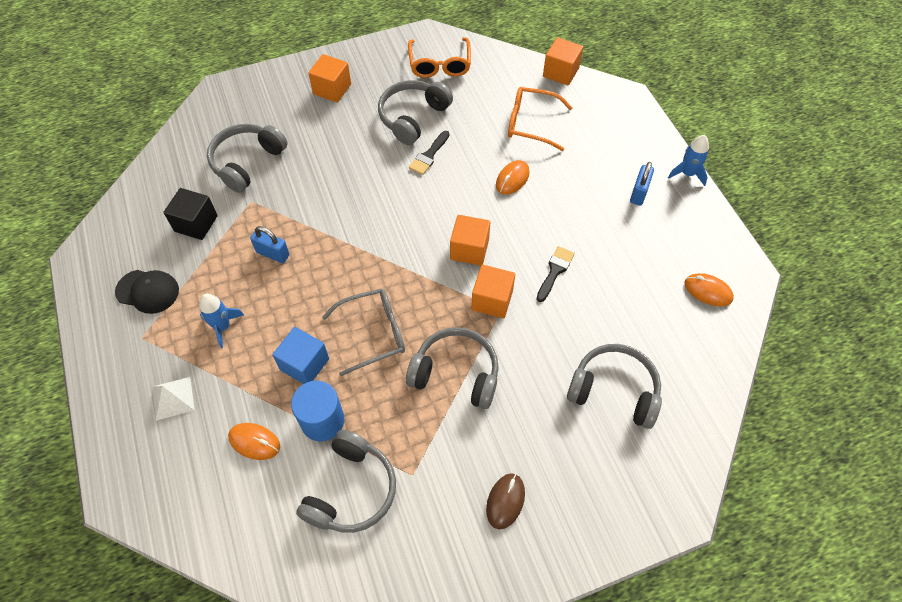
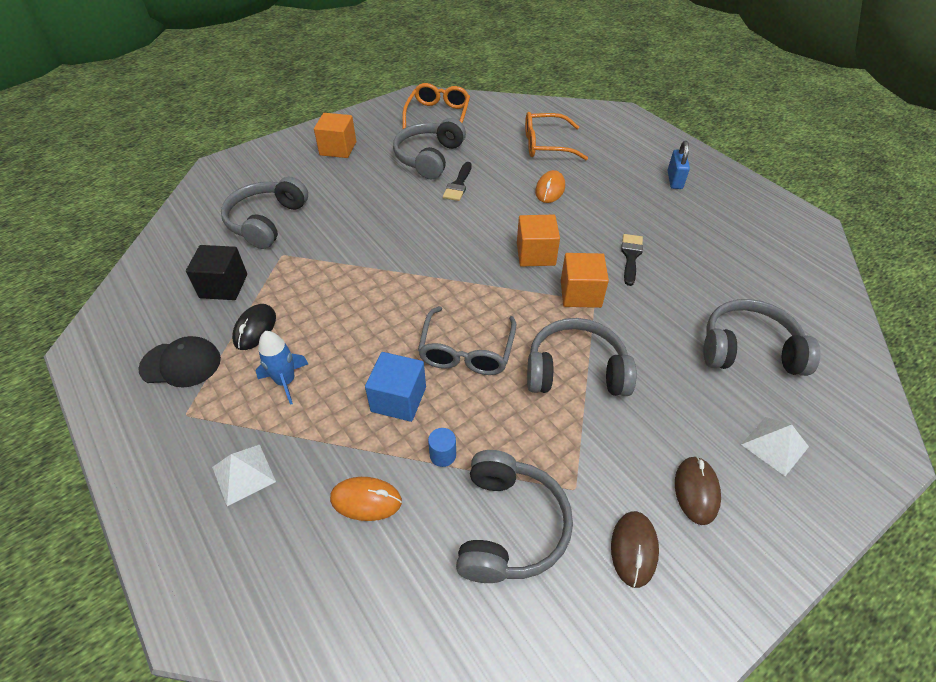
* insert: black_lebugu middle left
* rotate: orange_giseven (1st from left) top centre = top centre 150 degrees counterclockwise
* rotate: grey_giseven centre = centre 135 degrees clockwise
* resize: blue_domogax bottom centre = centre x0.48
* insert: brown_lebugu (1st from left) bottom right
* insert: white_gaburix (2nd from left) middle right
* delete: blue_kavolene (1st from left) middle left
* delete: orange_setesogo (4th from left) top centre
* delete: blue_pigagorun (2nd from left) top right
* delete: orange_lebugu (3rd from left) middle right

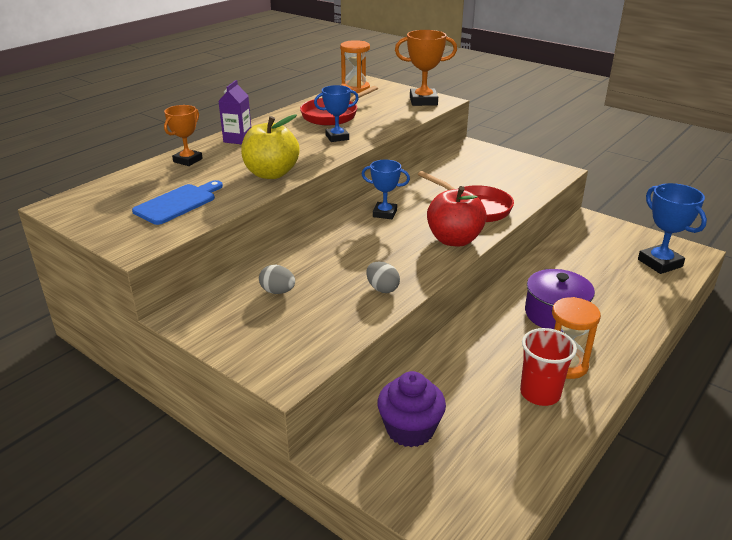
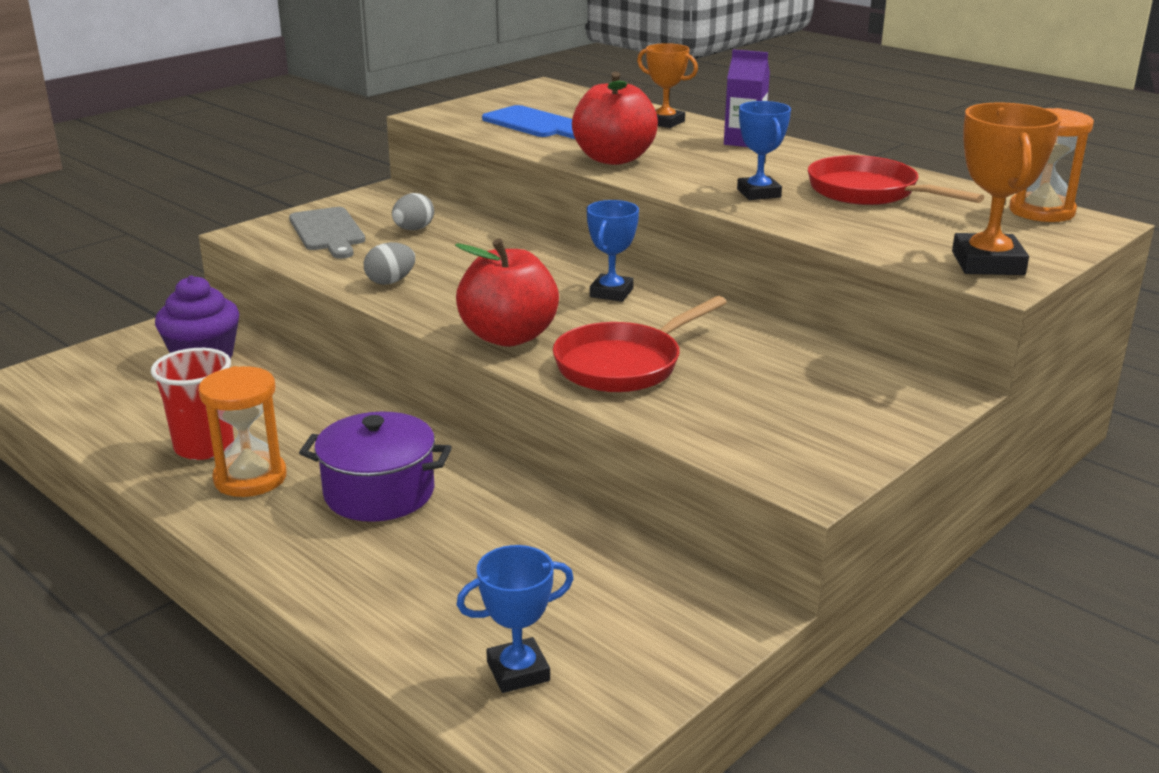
* insert: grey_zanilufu top left
* resize: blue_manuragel (3rd from left in the first image) middle right = bottom centre x0.66
* recolor: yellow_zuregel top centre to red_zuregel (2nd from left) top centre

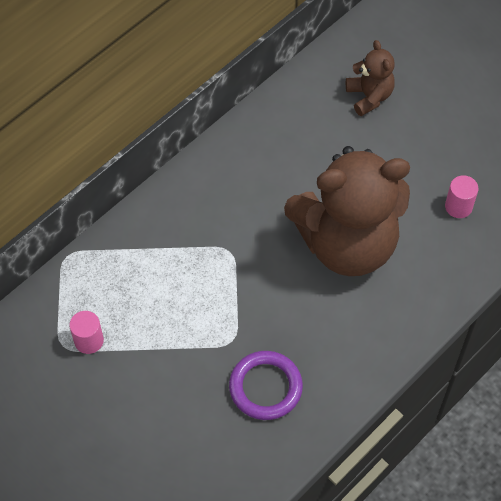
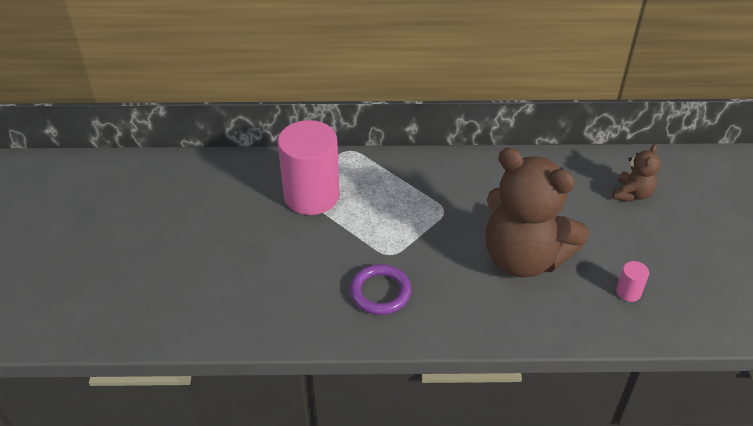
* resize: pink_domogax (1st from left) middle left = centre x2.48

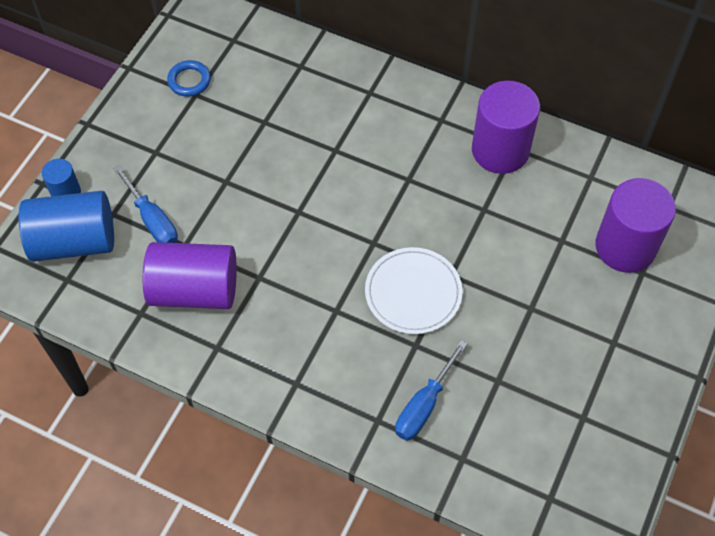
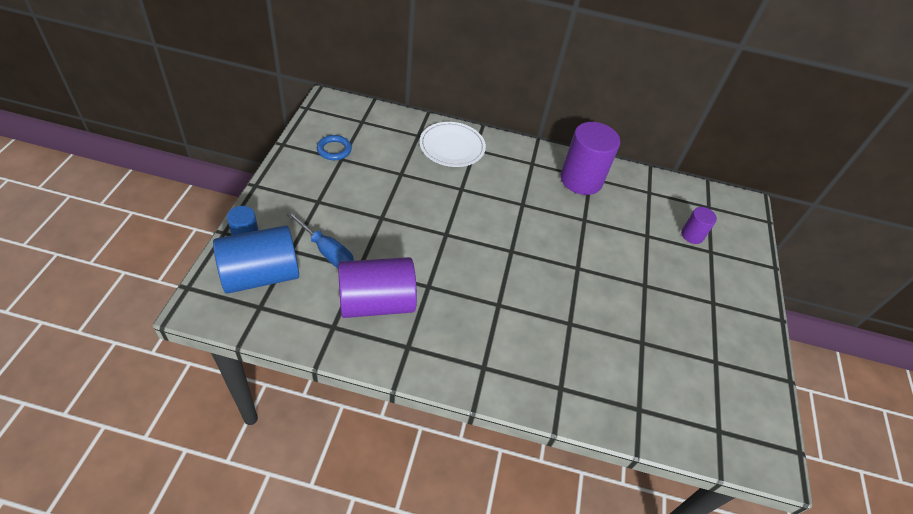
* move: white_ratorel centre to top centre
* resize: purple_domogax (3rd from left) middle right = middle right x0.50
* delete: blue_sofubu (2nd from left) bottom centre

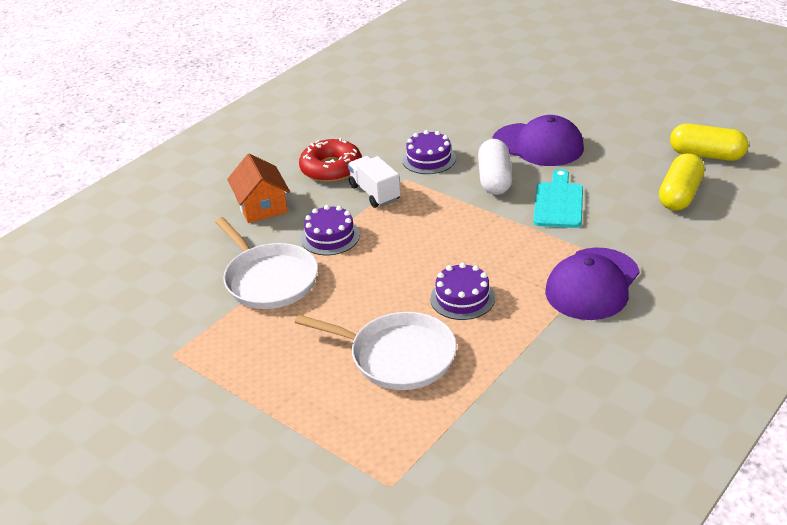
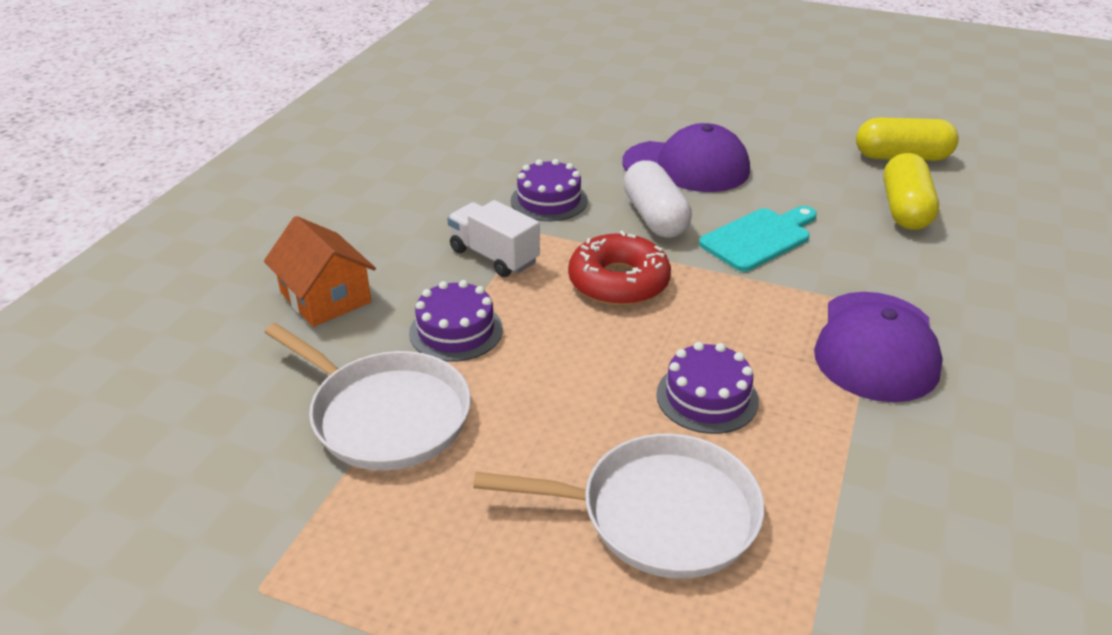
* move: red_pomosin top centre to centre
* rotate: turquoise_zanilufu middle right = middle right 60 degrees clockwise

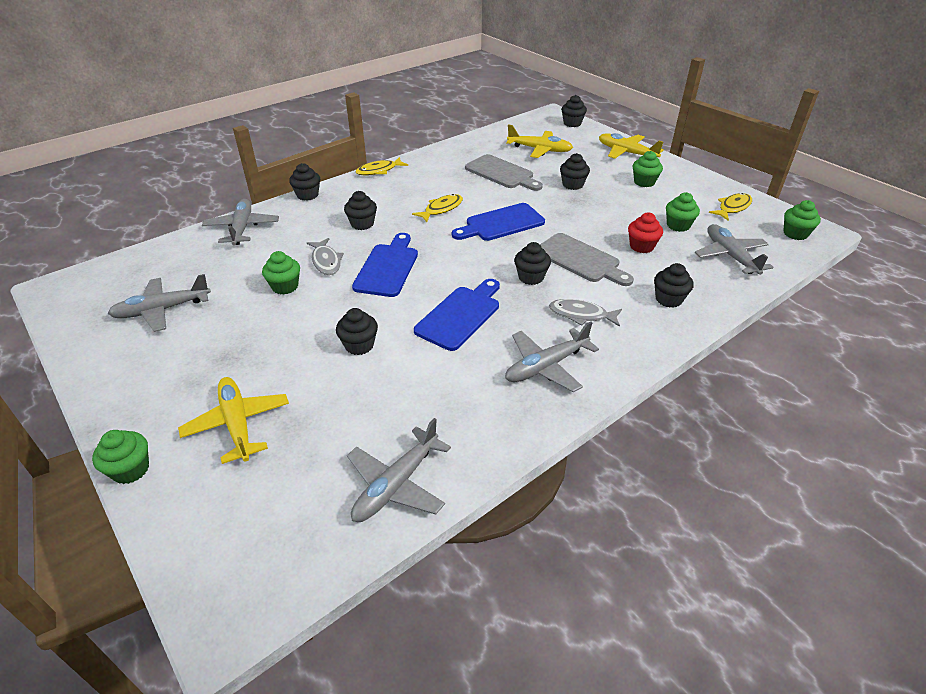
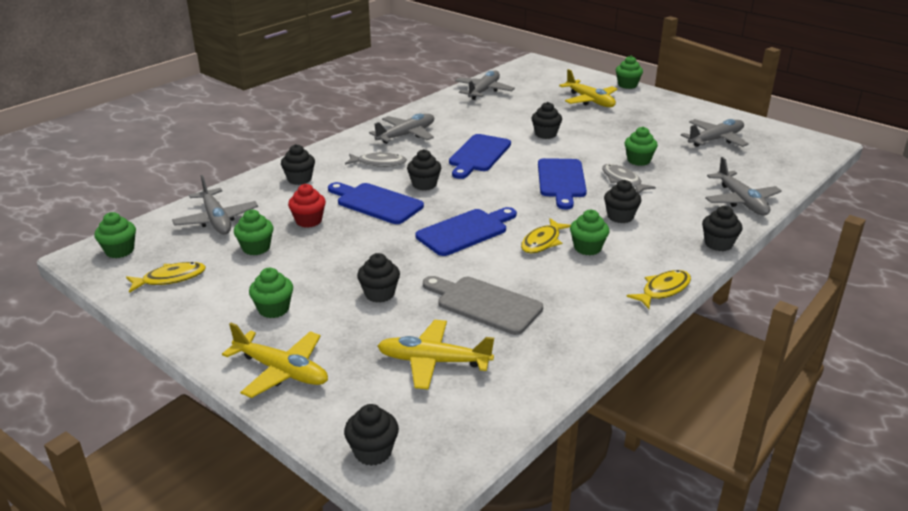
* rotate: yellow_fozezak (3rd from left in the first image) top right = middle left 150 degrees counterclockwise
* recolor: grey_zanilufu (2nd from left) centre to blue_zanilufu (1st from left) centre
* insert: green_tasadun (4th from left) centre

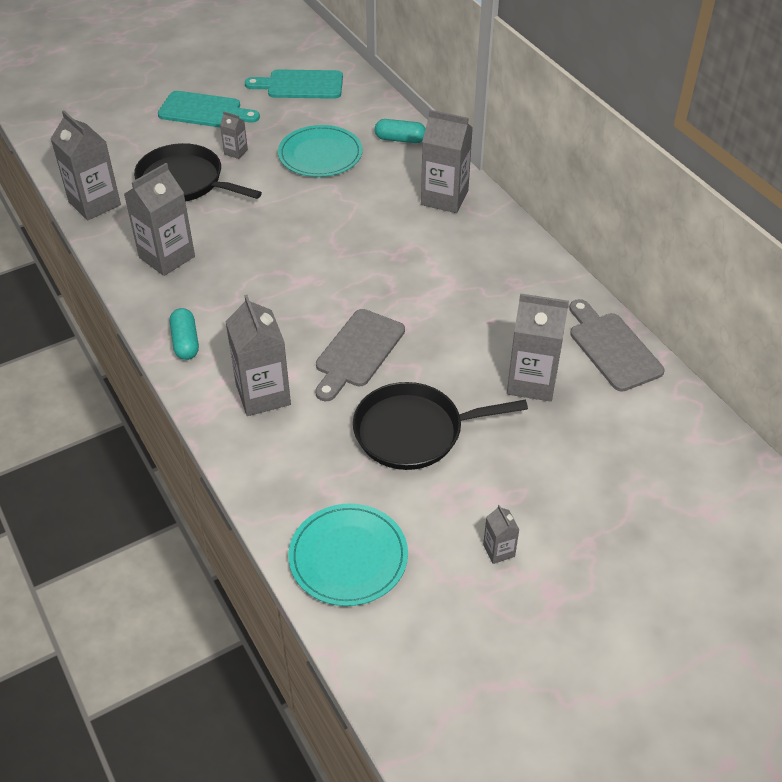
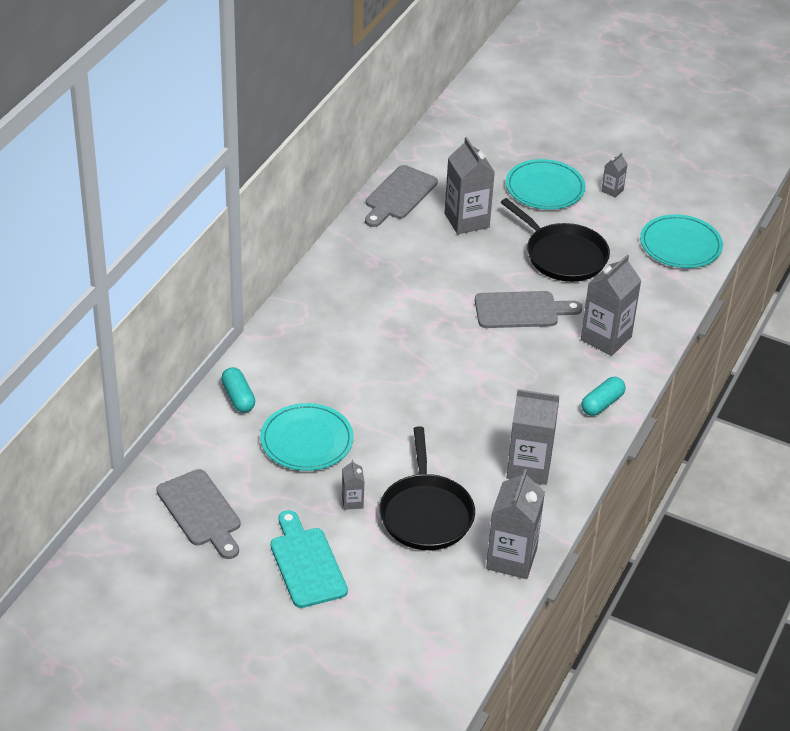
* recolor: turquoise_zanilufu (2nd from left) top centre to grey_zanilufu (1st from left) bottom left
* insert: turquoise_ratorel (2nd from left) top right
* delete: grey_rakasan (5th from left) top centre

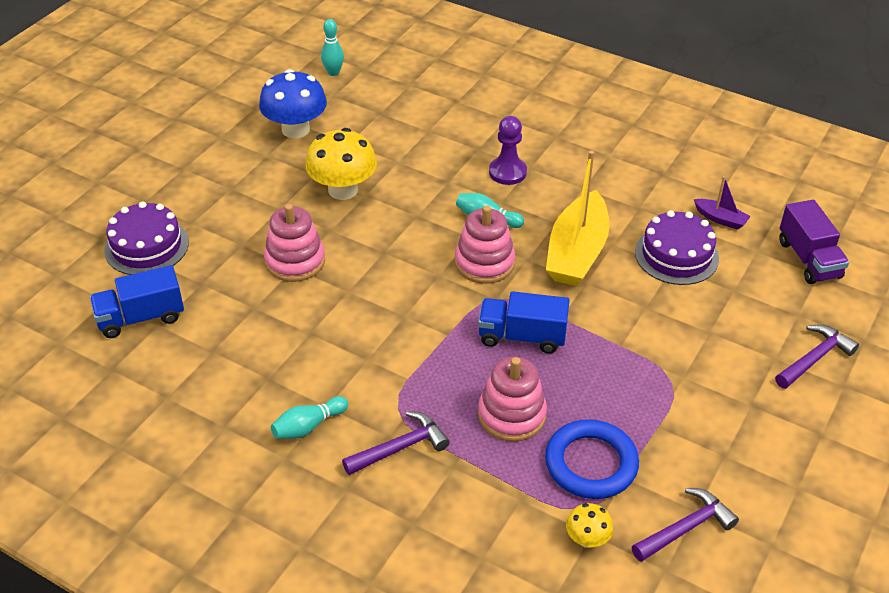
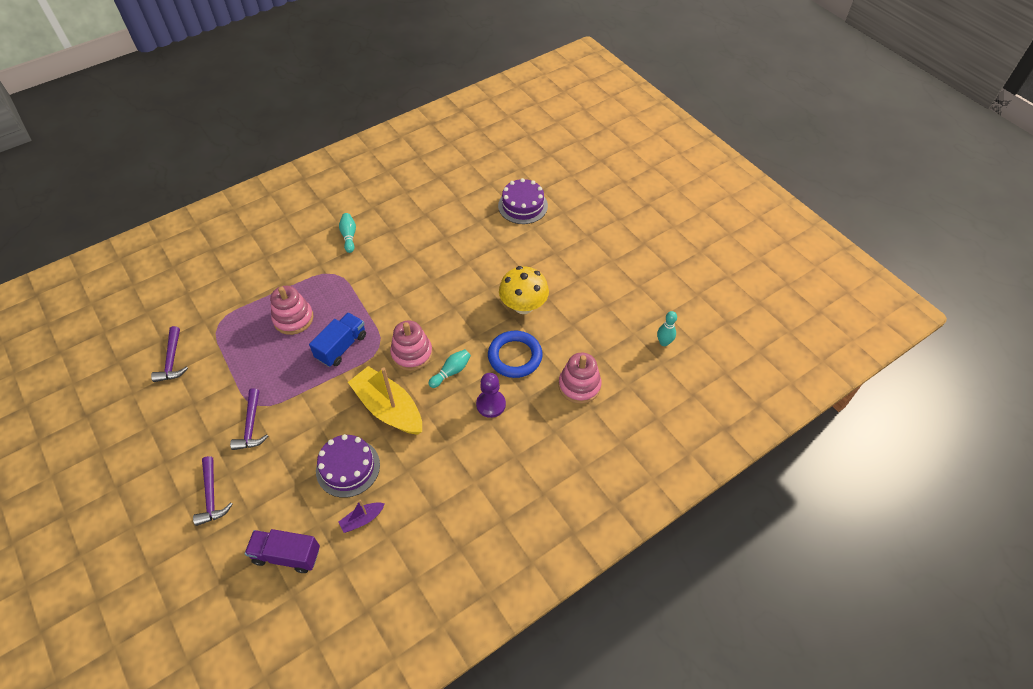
* move: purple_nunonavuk (1st from left in the first image) bottom centre to purple_nunonavuk (3rd from left) middle left
* move: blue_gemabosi bottom centre to centre
* move: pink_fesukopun (1st from left in the first image) middle left to pink_fesukopun (3rd from left) centre
* delete: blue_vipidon (1st from left) middle left
* delete: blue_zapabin top left
* delete: yellow_zapabin (2nd from left) bottom centre

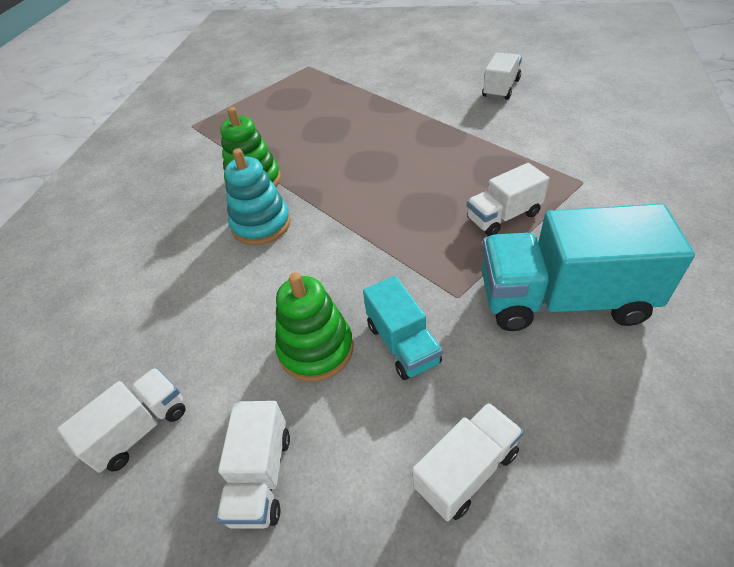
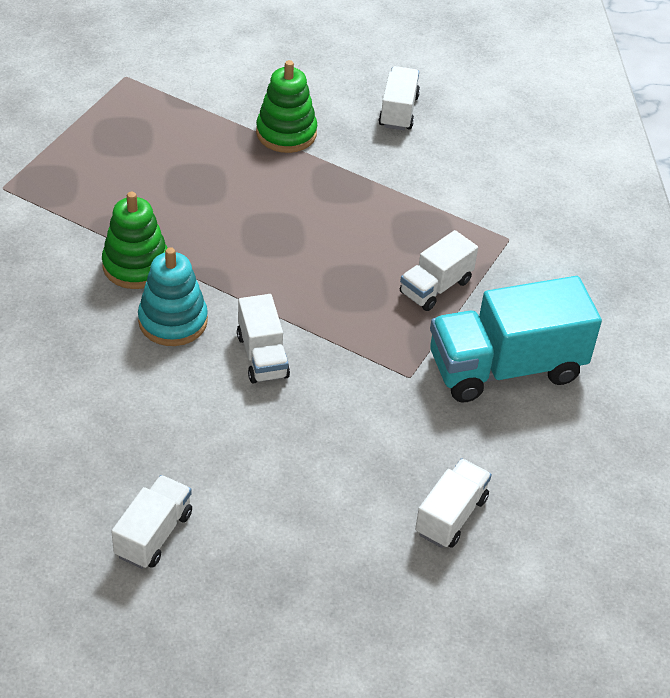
* move: white_vipidon (2nd from left) bottom centre to centre
* move: green_fesukopun (2nd from left) centre to top centre
* delete: turquoise_vipidon (1st from left) centre

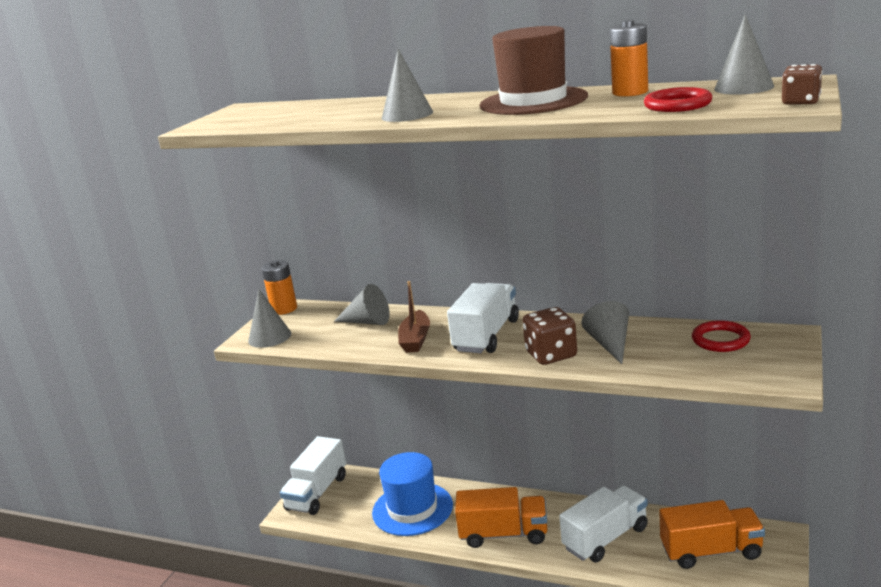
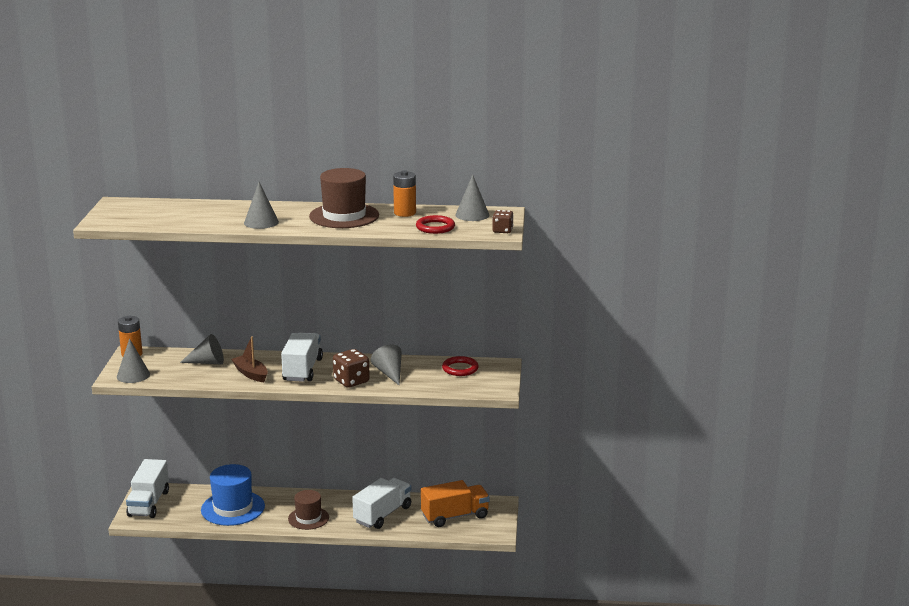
* rotate: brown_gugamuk centre = middle left 150 degrees clockwise
* replace: orange_vipidon (1st from left) bottom centre to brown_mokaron (1st from left) bottom centre

